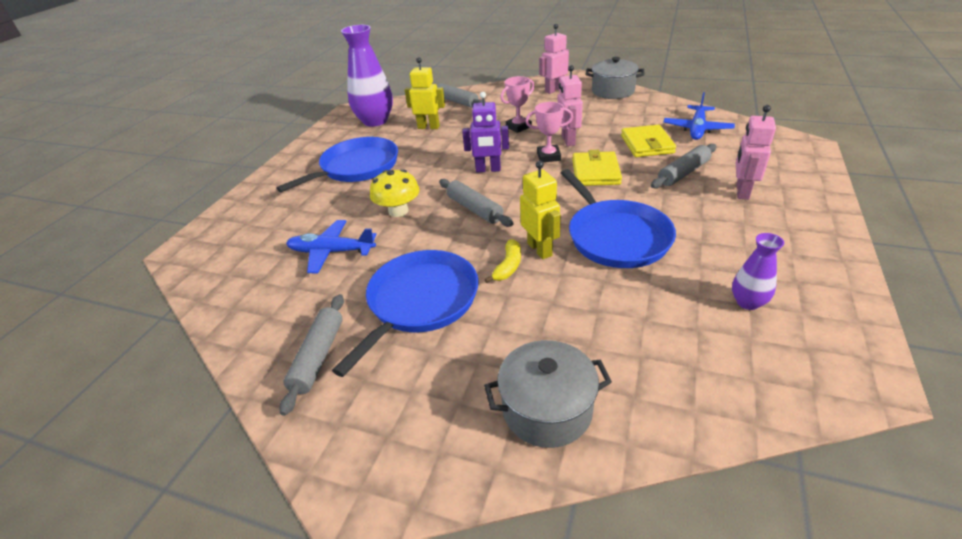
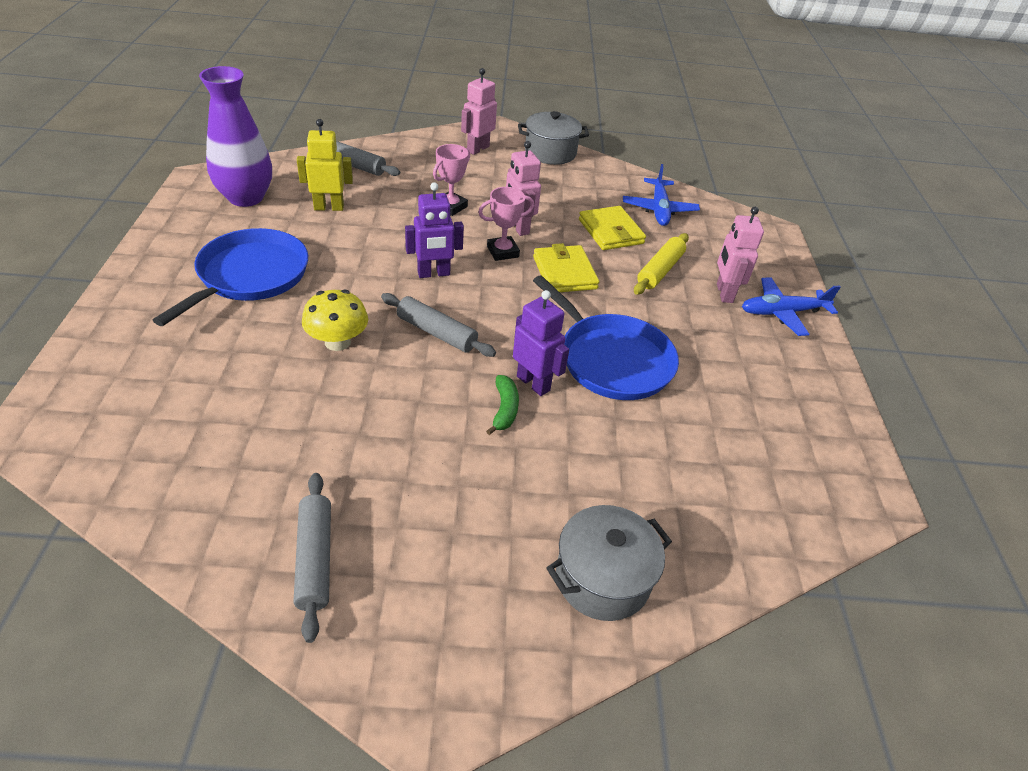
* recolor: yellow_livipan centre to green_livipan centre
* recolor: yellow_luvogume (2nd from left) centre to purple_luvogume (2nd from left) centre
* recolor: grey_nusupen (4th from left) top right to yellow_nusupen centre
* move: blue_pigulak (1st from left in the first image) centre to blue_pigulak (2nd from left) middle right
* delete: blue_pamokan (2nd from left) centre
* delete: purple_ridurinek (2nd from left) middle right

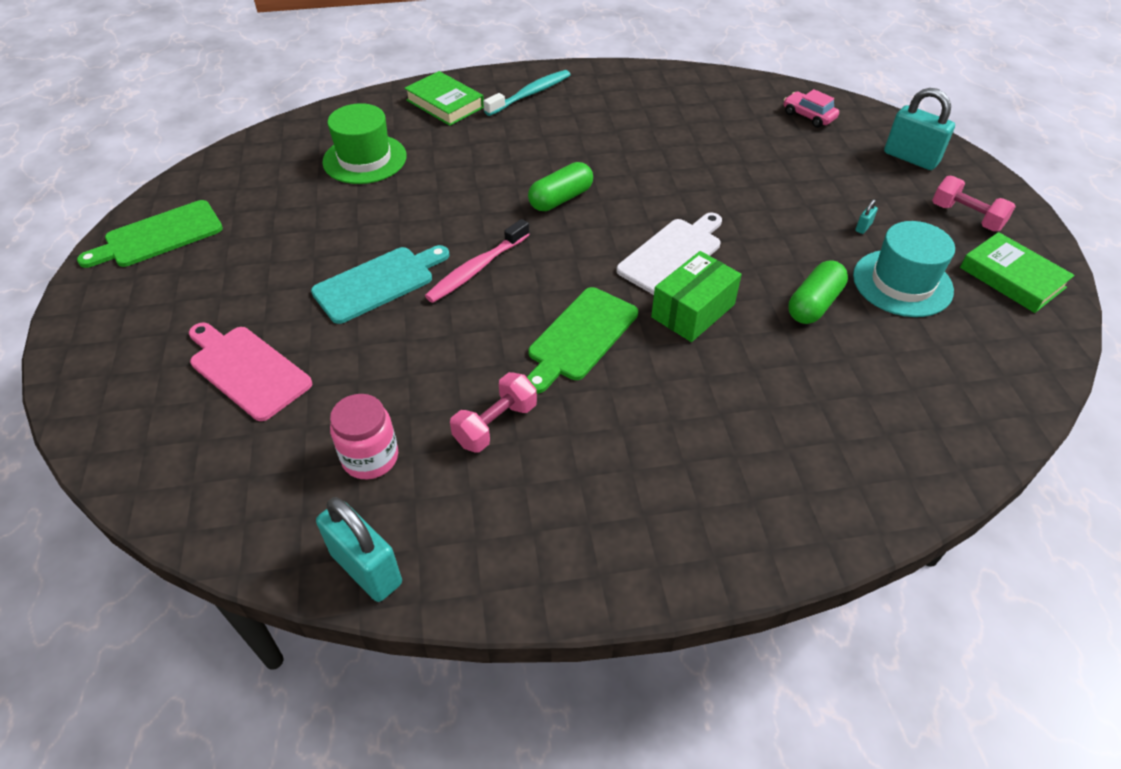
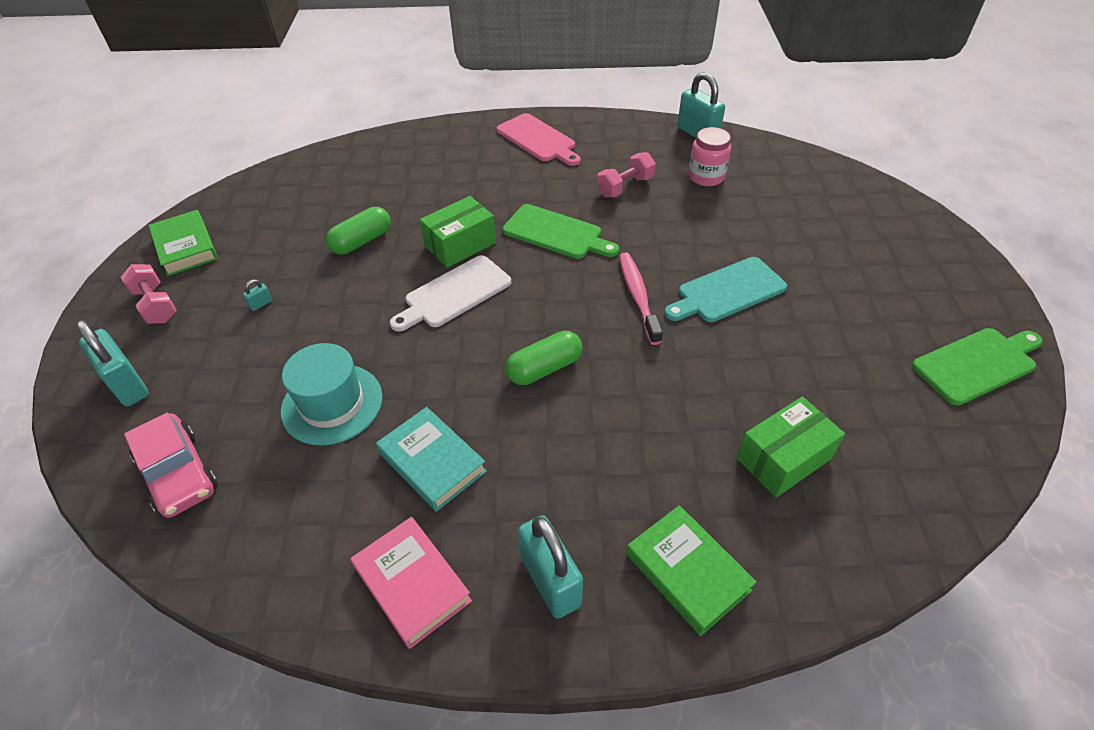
* resize: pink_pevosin top right = middle left x1.55
* move: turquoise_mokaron middle right to middle left
* insert: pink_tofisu bottom centre
* insert: turquoise_tofisu centre
* move: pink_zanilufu middle left to top centre
* rotate: green_zanilufu (2nd from left in the first image) centre = top centre 75 degrees clockwise
* replace: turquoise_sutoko top centre to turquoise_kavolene (3rd from left) bottom centre
* rotate: pink_sutoko centre = centre 60 degrees counterclockwise
* replace: green_mokaron top left to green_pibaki (2nd from left) middle right

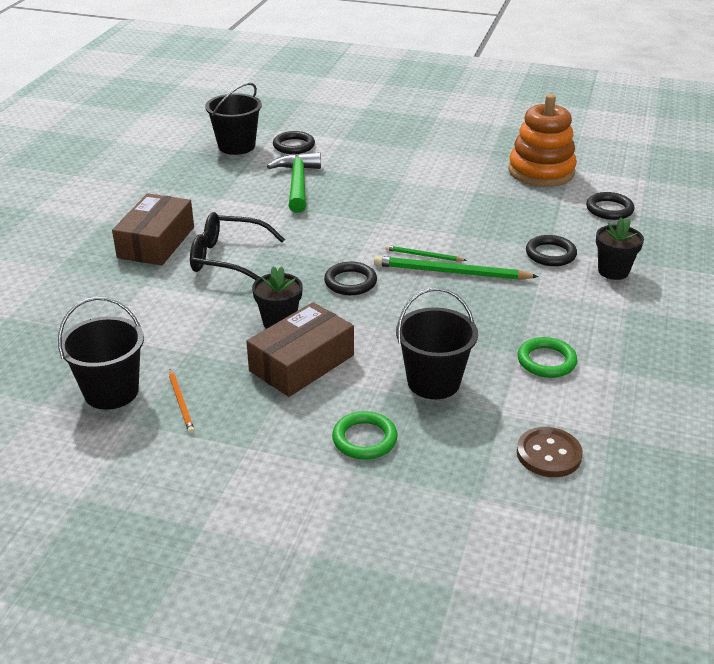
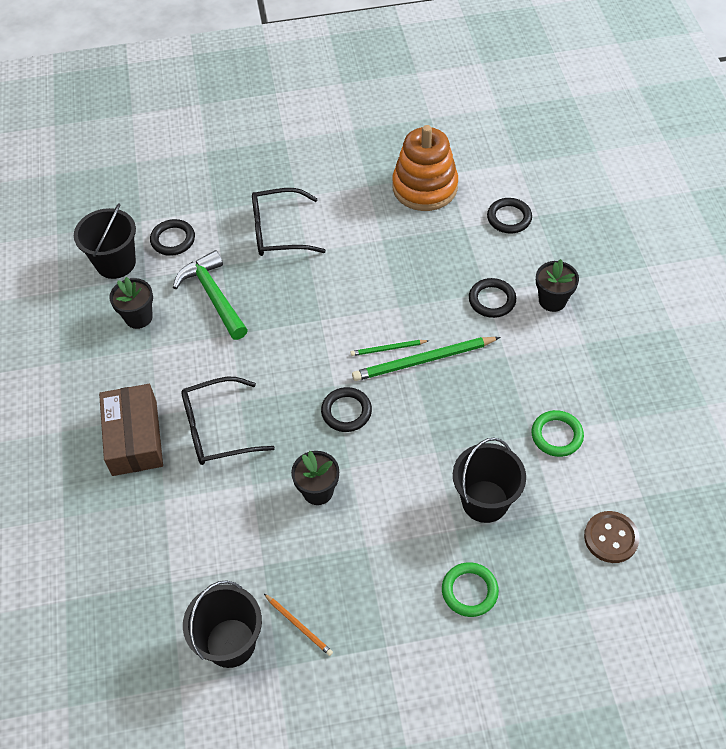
* insert: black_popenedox (1st from left) middle left
* insert: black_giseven (2nd from left) top centre
* delete: brown_pibaki (2nd from left) centre

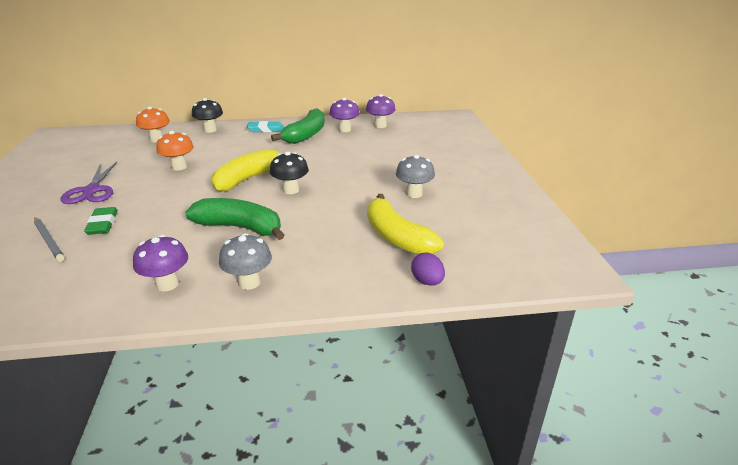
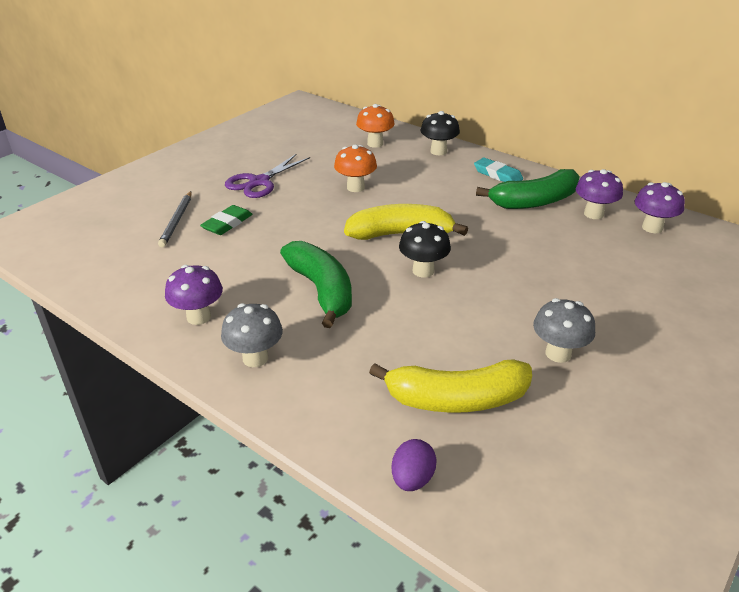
* rotate: yellow_livipan (2nd from left) centre = centre 105 degrees counterclockwise

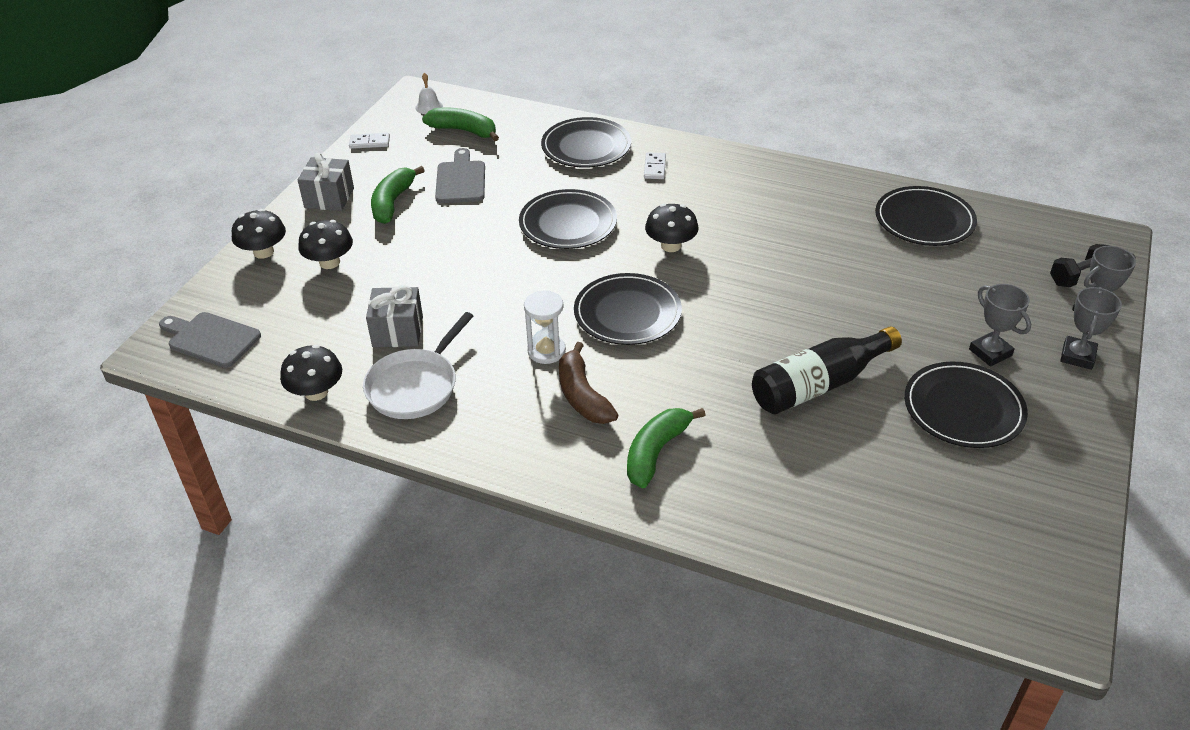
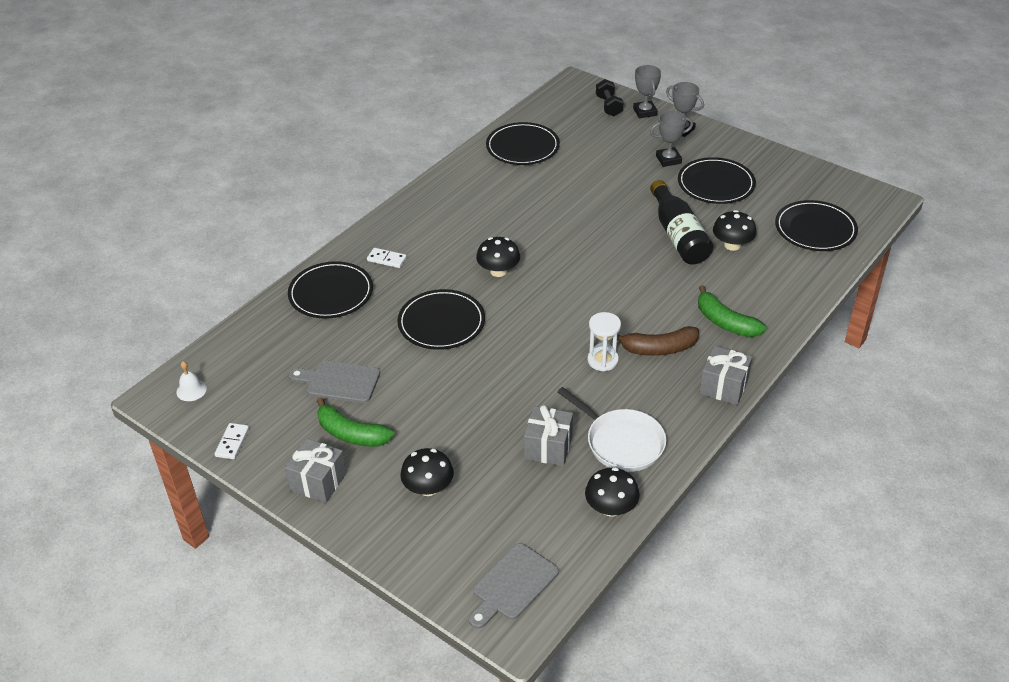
* insert: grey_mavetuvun (3rd from left) middle right
* move: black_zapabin (1st from left in the first image) top left to black_zapabin (4th from left) middle right
* move: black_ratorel (3rd from left in the first image) centre to black_ratorel (5th from left) top right
* delete: green_livipan (2nd from left) top centre

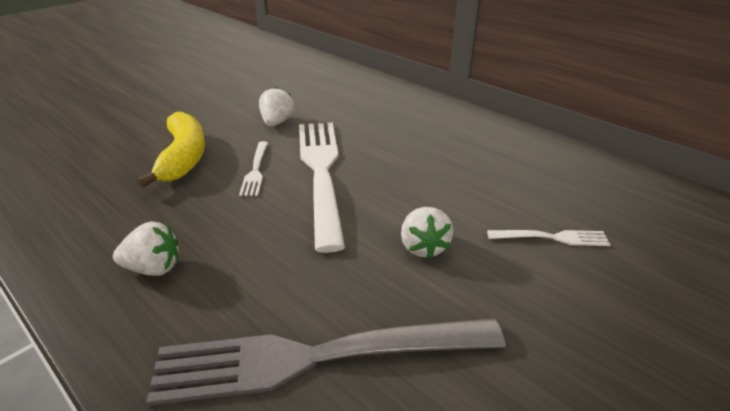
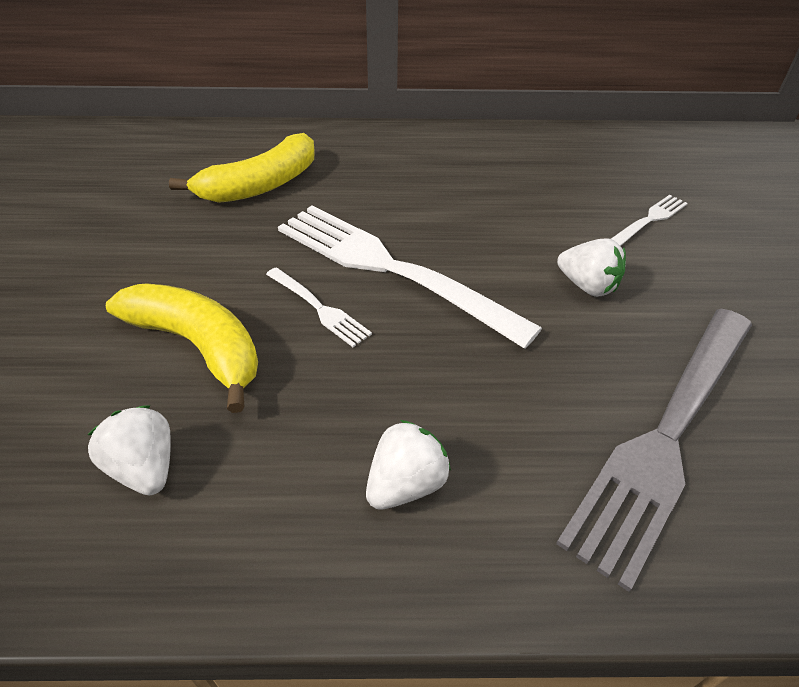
* move: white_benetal (2nd from left in the first image) top centre to white_benetal (1st from left) middle left
* insert: yellow_livipan (2nd from left) top left

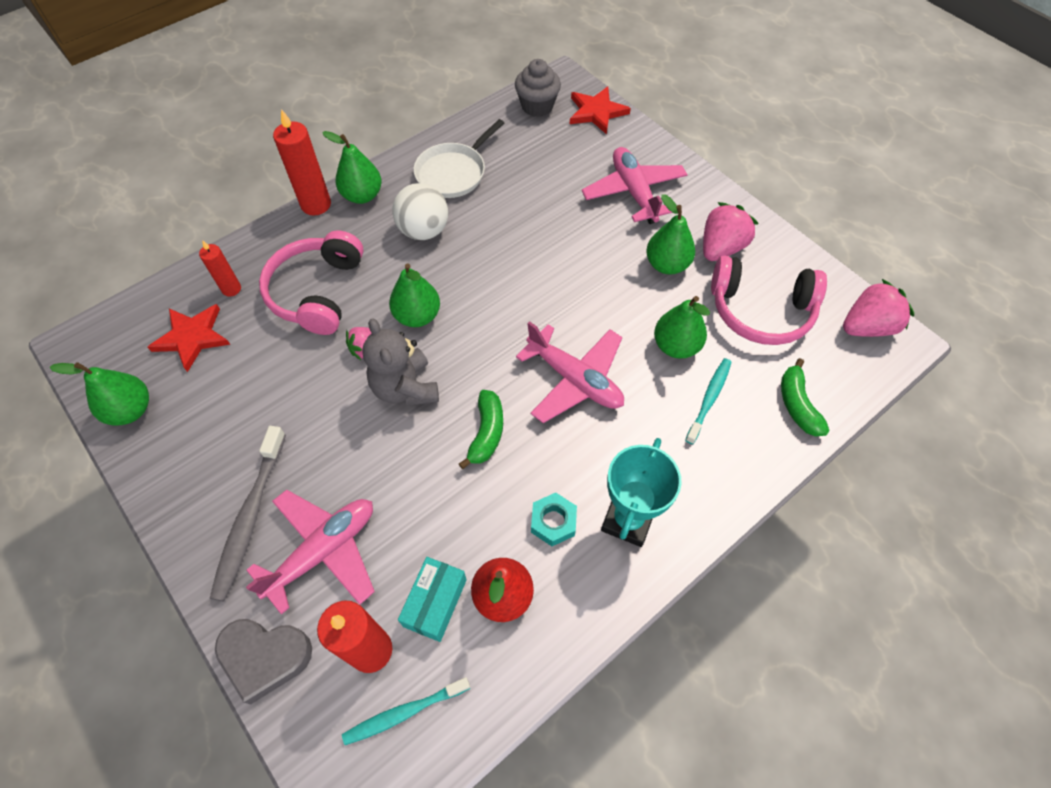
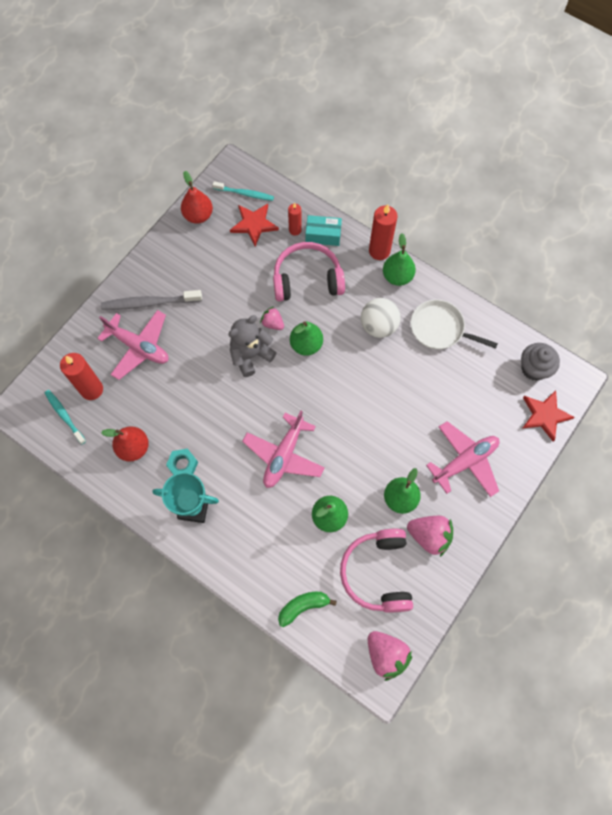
* recolor: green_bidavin (1st from left) middle left to red_bidavin (2nd from left) top left
* move: turquoise_sutoko (2nd from left) middle right to top centre
* move: turquoise_pibaki bottom centre to top centre
* delete: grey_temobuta bottom left
* delete: green_livipan (1st from left) centre

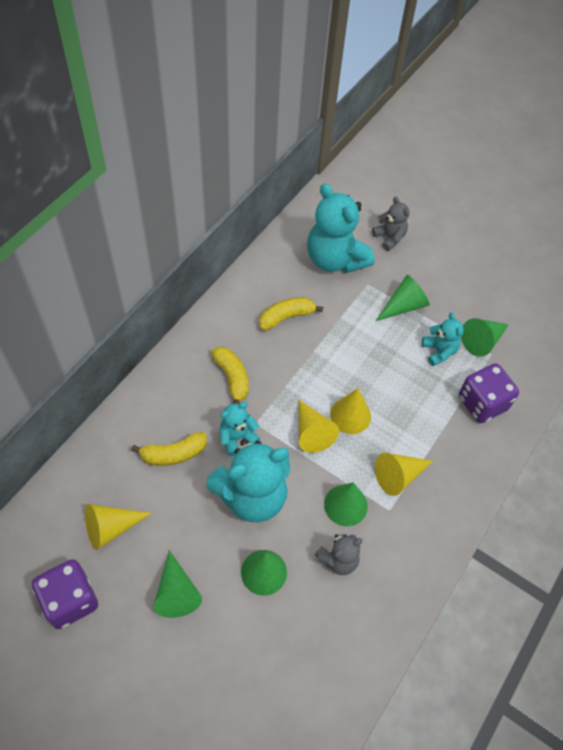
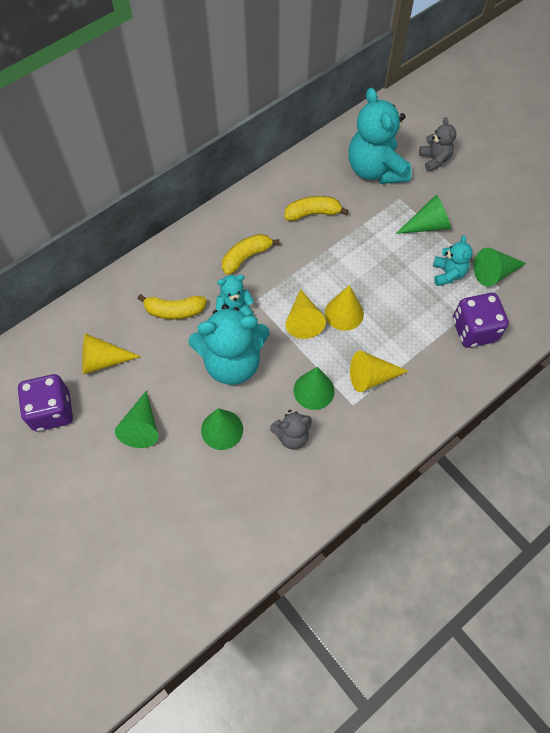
* rotate: yellow_livipan (2nd from left) centre = centre 120 degrees counterclockwise

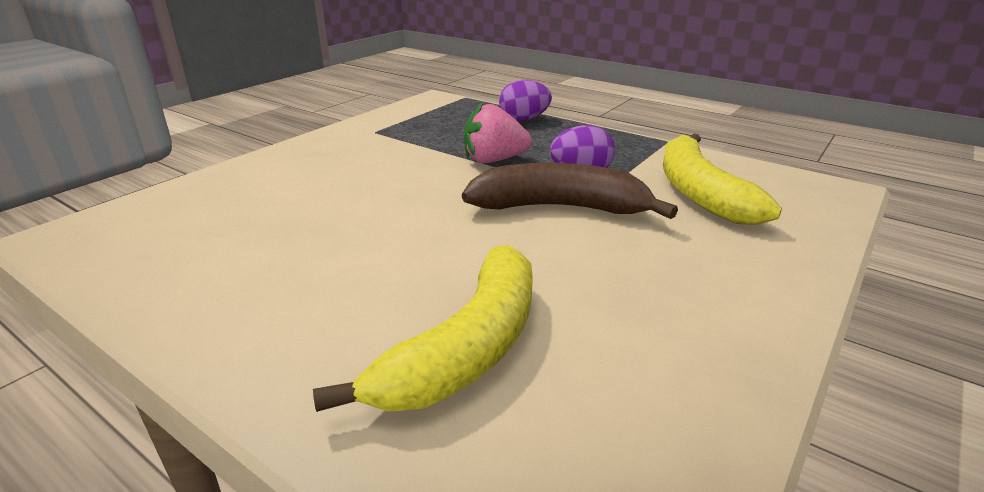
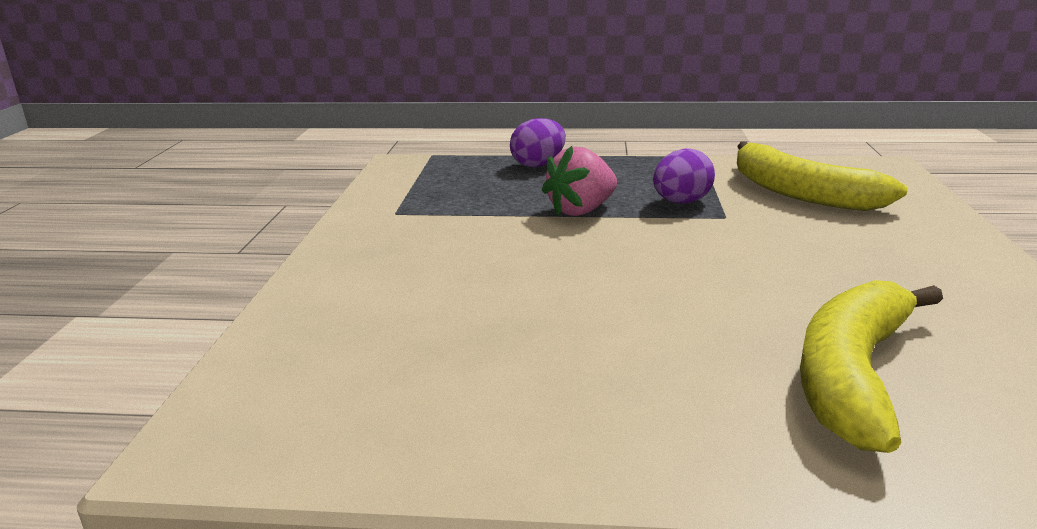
* rotate: yellow_livipan (1st from left in the first image) bottom centre = bottom right 150 degrees counterclockwise
* delete: brown_livipan centre

